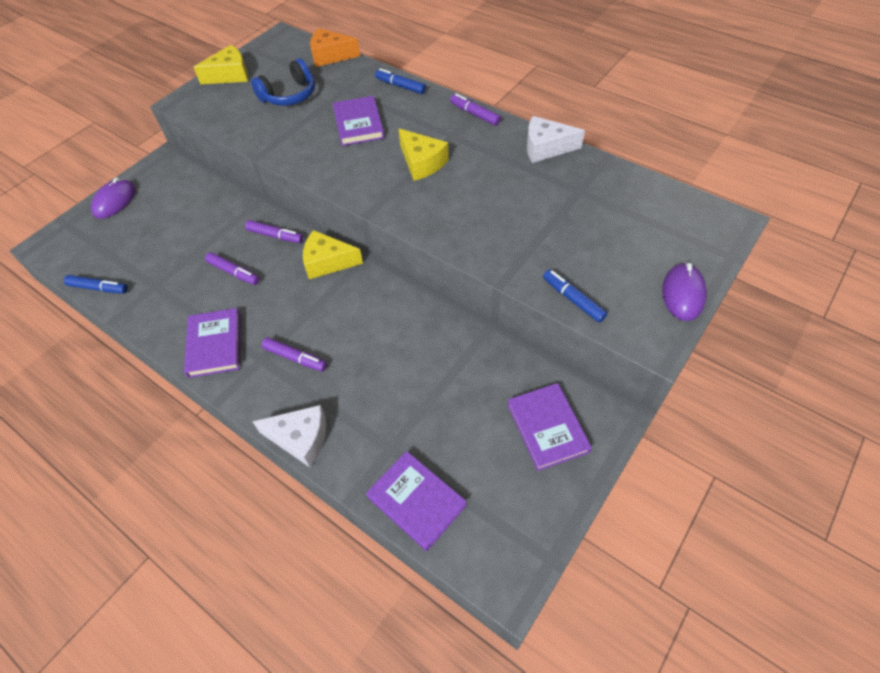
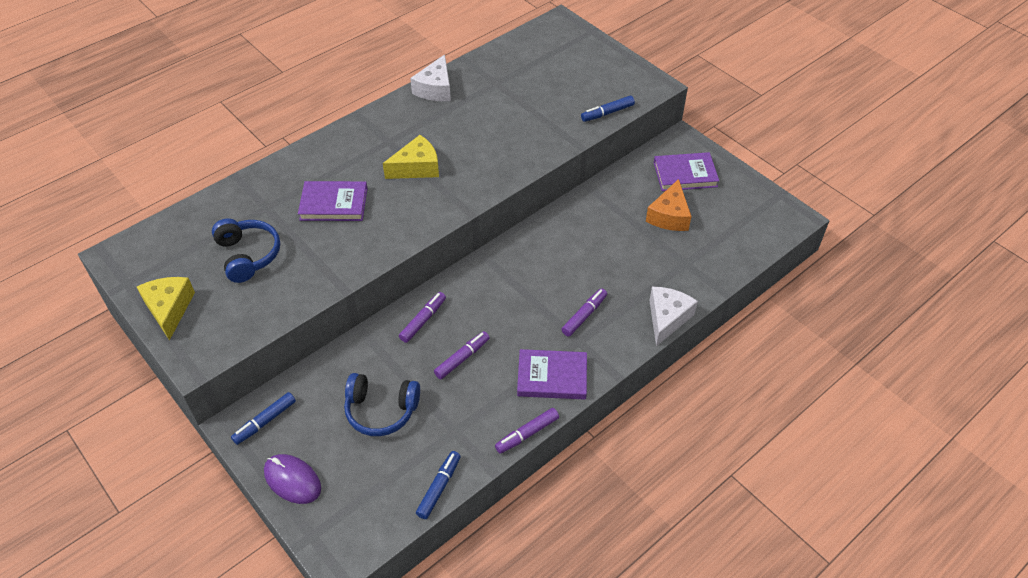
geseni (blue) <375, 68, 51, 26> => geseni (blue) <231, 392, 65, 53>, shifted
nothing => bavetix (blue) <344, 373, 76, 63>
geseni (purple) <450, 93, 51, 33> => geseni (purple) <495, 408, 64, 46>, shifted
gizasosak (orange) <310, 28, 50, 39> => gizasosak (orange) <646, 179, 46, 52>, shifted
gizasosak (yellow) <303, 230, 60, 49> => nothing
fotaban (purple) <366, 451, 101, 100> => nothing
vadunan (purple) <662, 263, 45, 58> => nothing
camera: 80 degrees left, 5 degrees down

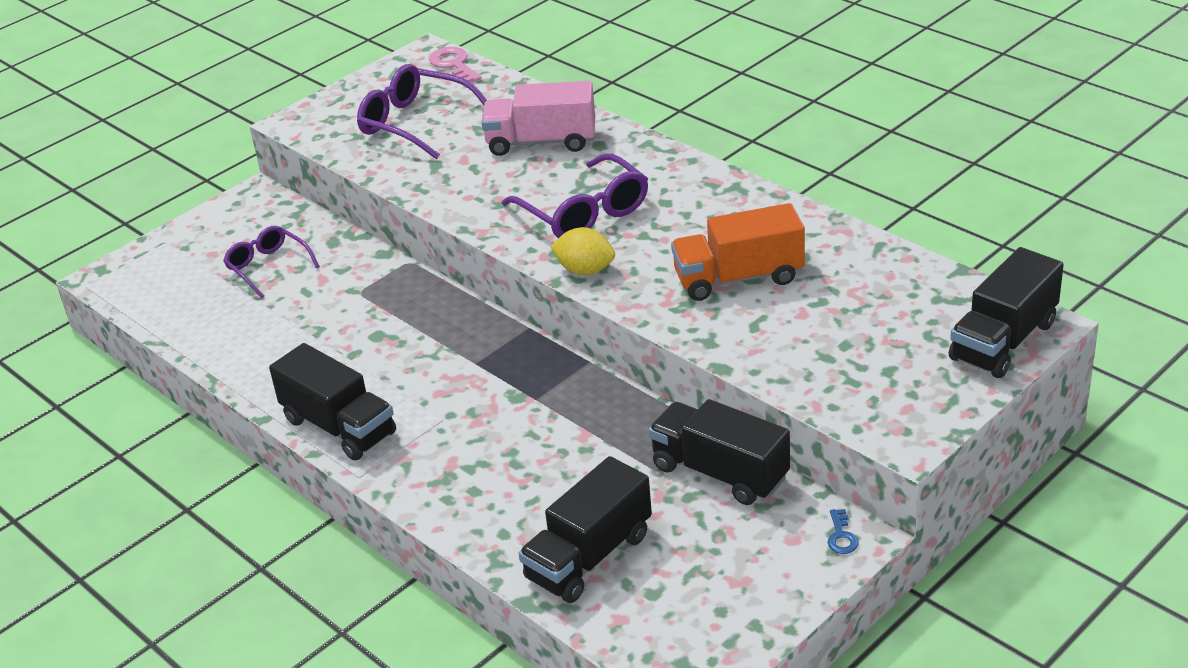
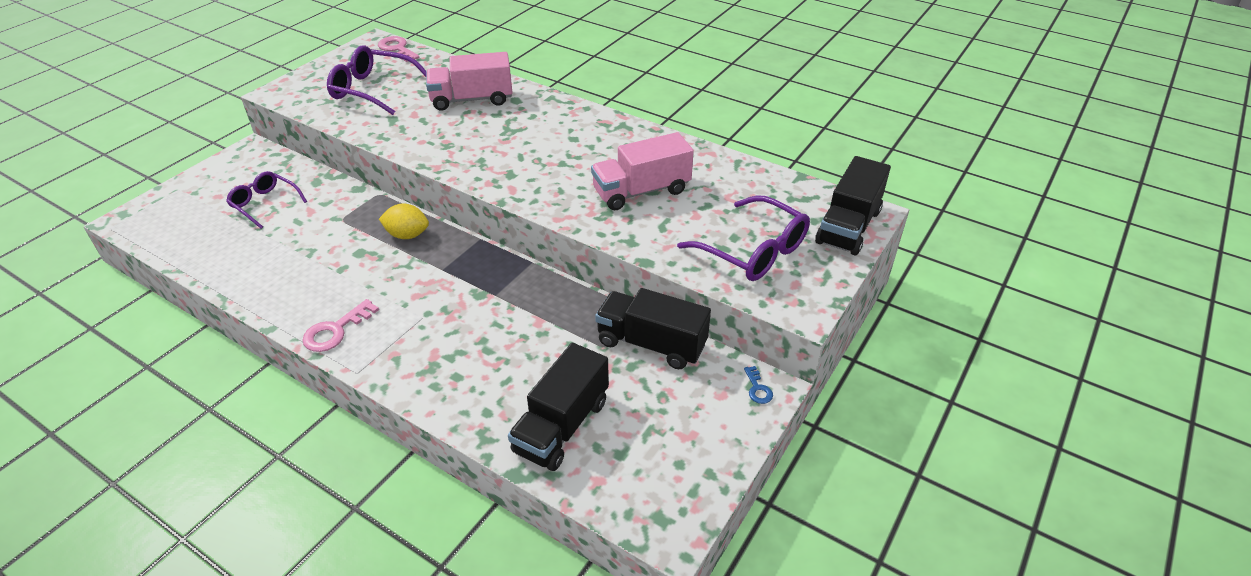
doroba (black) <269, 343, 127, 117> => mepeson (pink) <302, 299, 77, 53>
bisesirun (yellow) <550, 227, 65, 48> => bisesirun (yellow) <379, 204, 50, 35>, shifted
doroba (orange) <671, 203, 134, 98> => doroba (pink) <591, 132, 103, 78>
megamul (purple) <502, 153, 146, 85> => megamul (purple) <677, 195, 133, 86>, shifted
camera: 15 degrees left, 5 degrees up

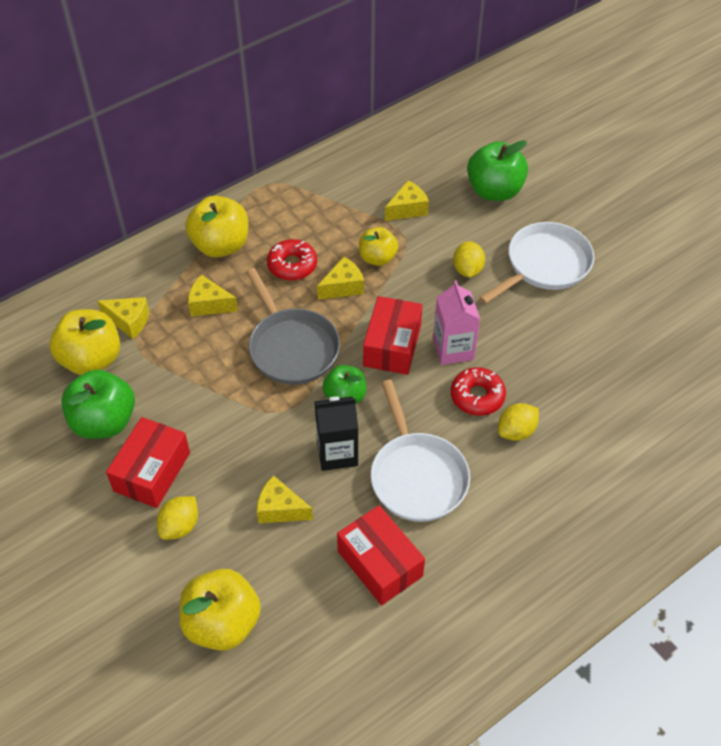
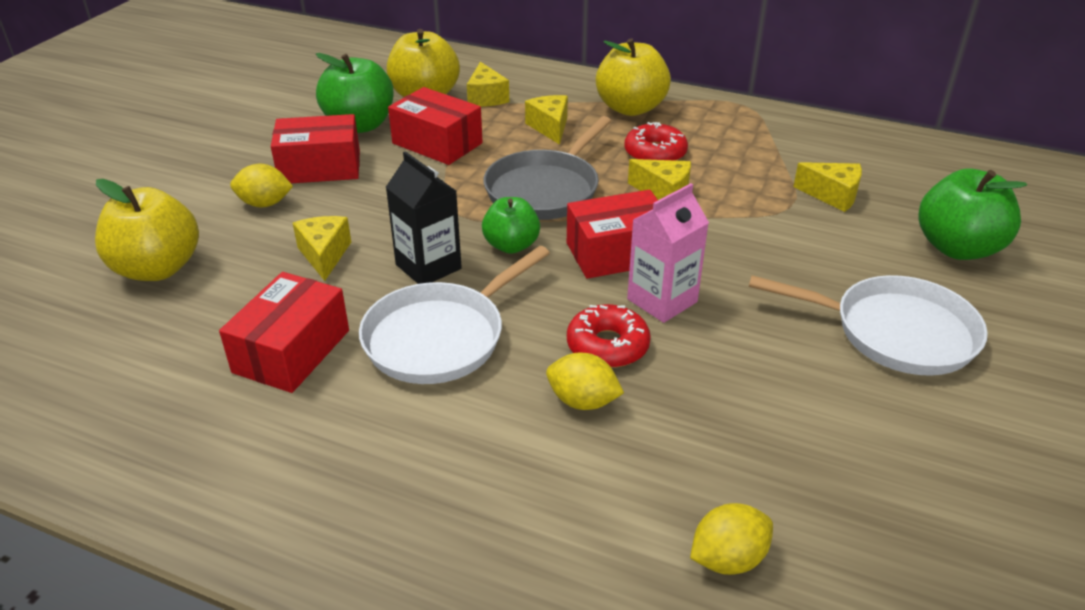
nothing => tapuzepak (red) <388, 87, 95, 78>
bisesirun (yellow) <453, 241, 32, 37> => bisesirun (yellow) <690, 503, 83, 72>, shifted
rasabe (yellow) <359, 227, 39, 39> => nothing
camera: 60 degrees right, 15 degrees down

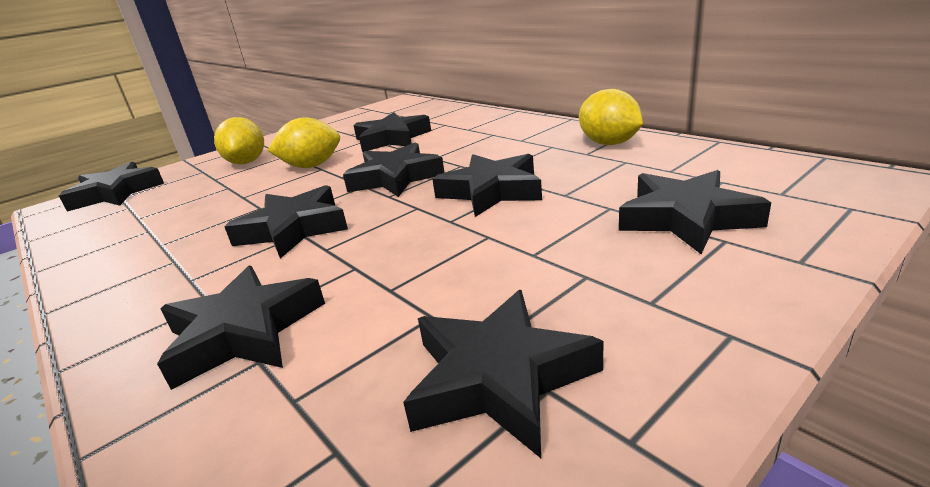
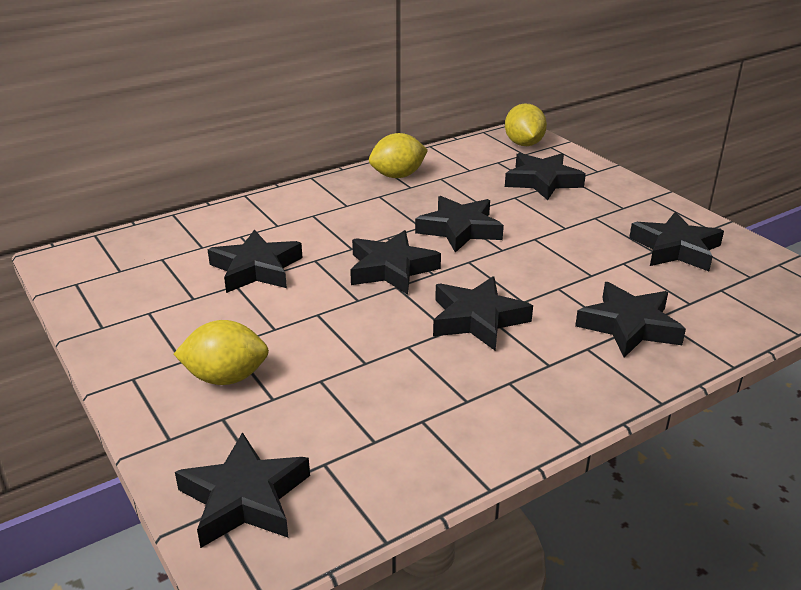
bisesirun (yellow) <267, 117, 73, 51> => bisesirun (yellow) <505, 103, 42, 43>, shifted
camera: 85 degrees left, 5 degrees up

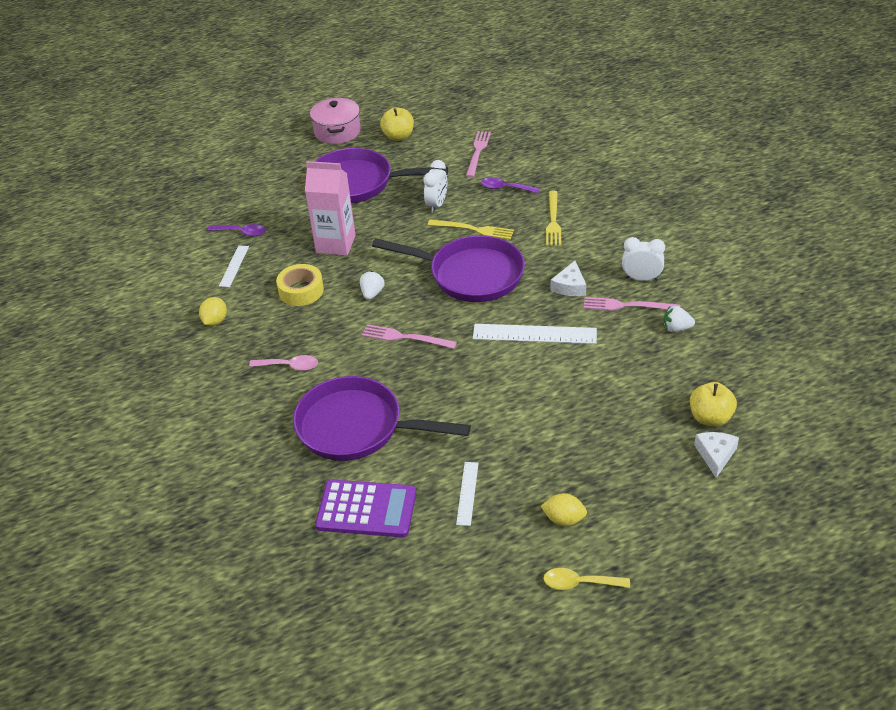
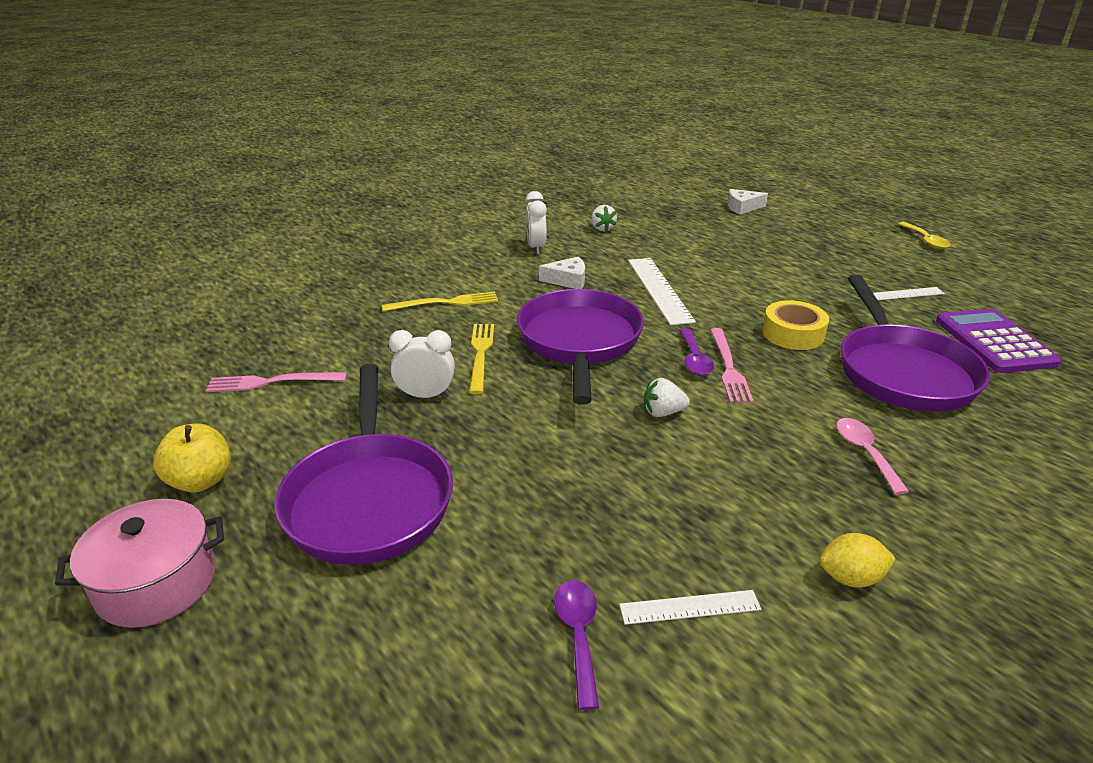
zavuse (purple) <481, 177, 59, 16> => zavuse (purple) <679, 328, 35, 47>, shifted
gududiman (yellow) <276, 264, 48, 42> => gududiman (yellow) <762, 300, 67, 50>, shifted
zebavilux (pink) <305, 161, 51, 95> => nothing
bisesirun (yellow) <541, 493, 46, 33> => nothing
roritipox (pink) <584, 297, 96, 14> => nothing
rasabe (yellow) <690, 382, 47, 45> => nothing
camera: 110 degrees left, 10 degrees down

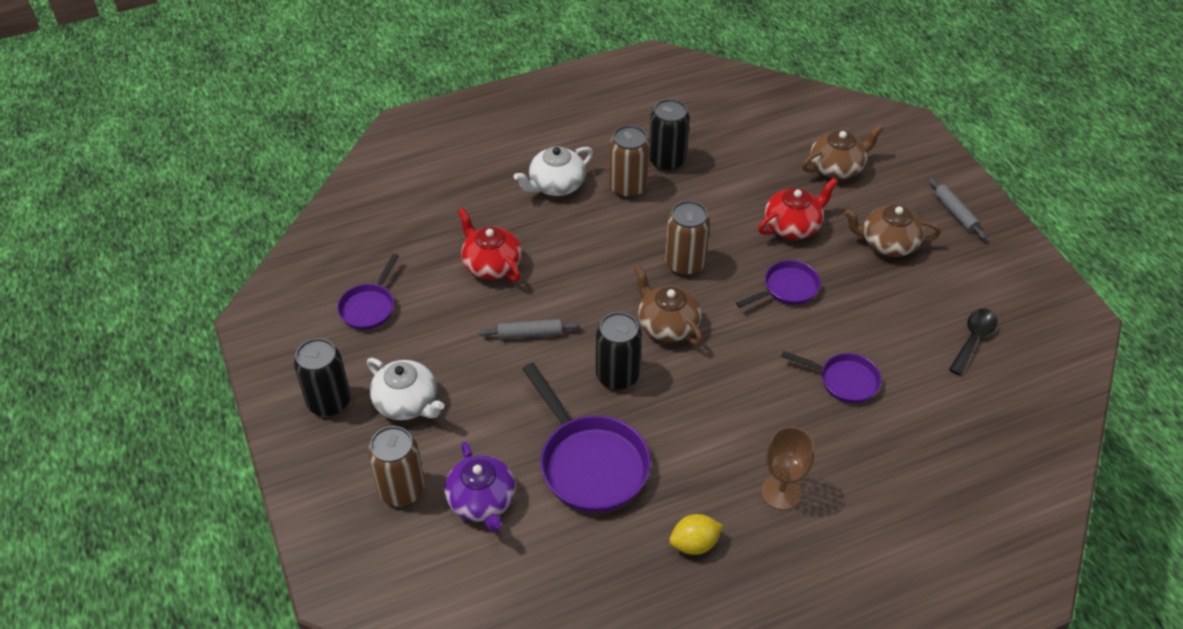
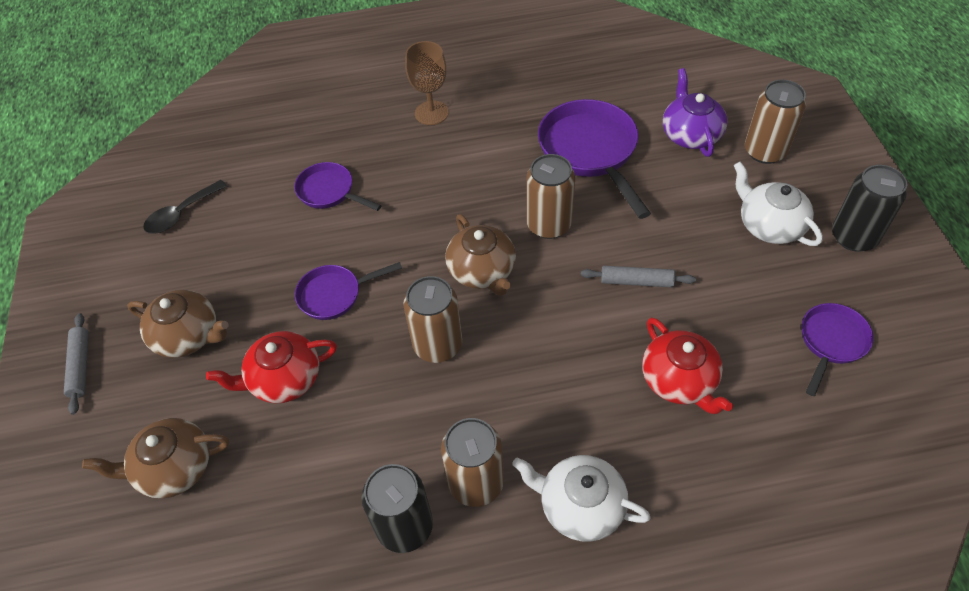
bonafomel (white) <514, 146, 79, 50> => bonafomel (white) <512, 455, 139, 87>, 135 degrees counterclockwise
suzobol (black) <596, 312, 46, 78> => suzobol (brown) <526, 154, 49, 85>
bisesirun (yellow) <669, 514, 54, 41> => nothing
camera: 165 degrees left, 5 degrees up

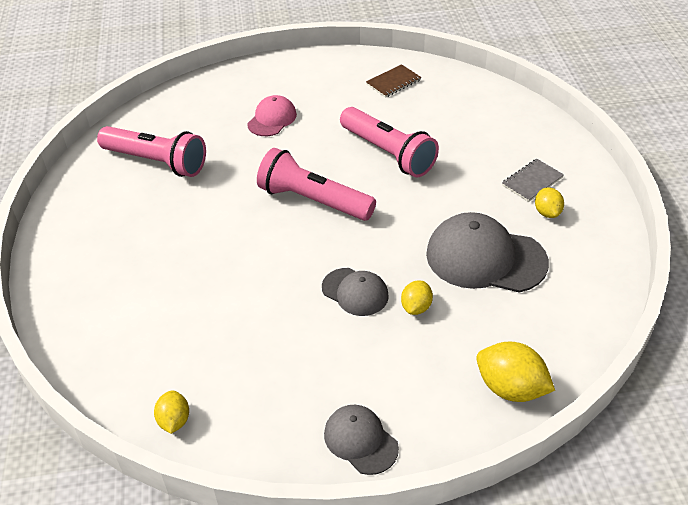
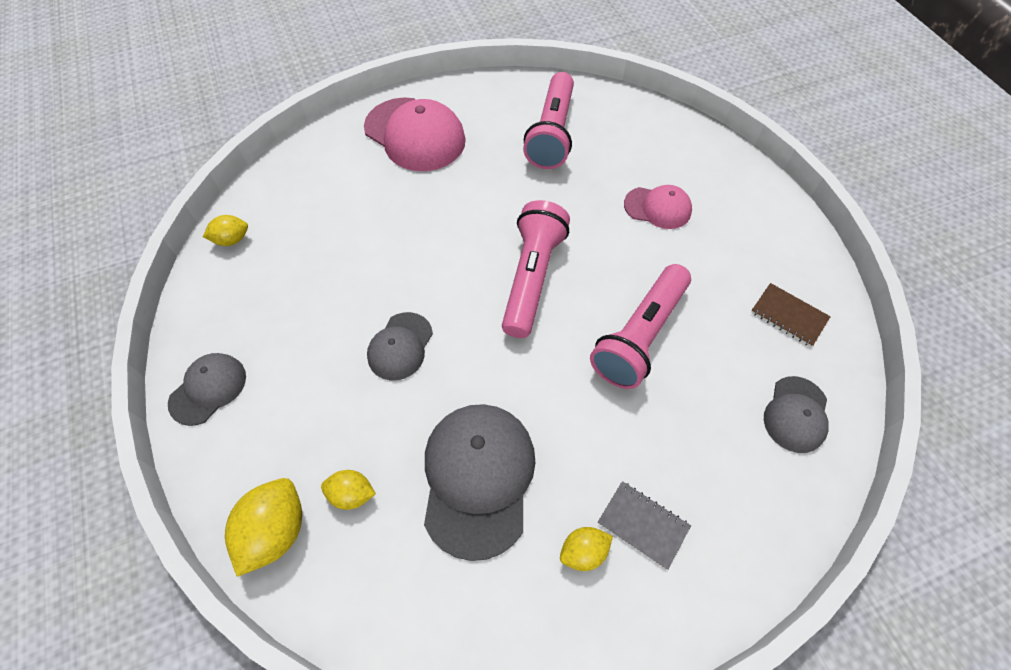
bisesirun (yellow) <401, 281, 32, 34> => bisesirun (yellow) <321, 470, 55, 40>, shifted
nothing => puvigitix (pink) <364, 97, 102, 74>
nothing => puvigitix (grey) <764, 376, 65, 77>
camera: 75 degrees right, 15 degrees up

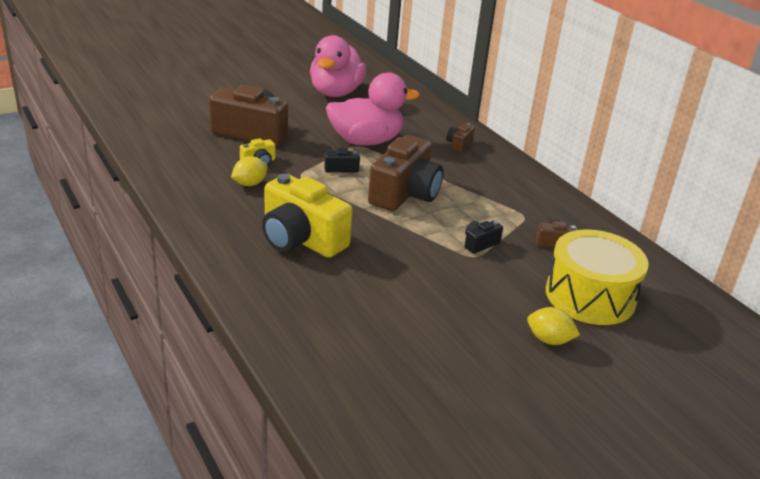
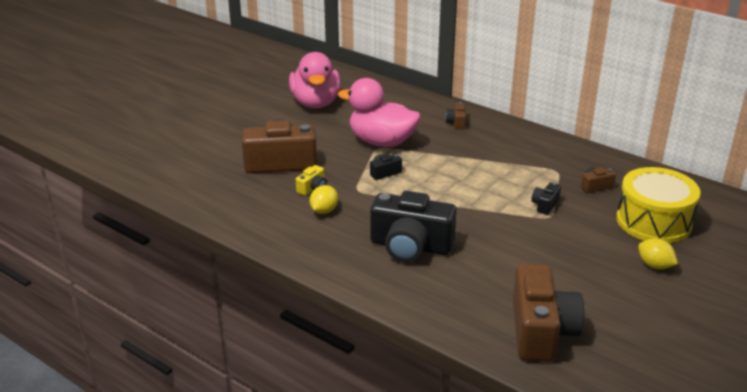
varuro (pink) <326, 73, 94, 73> => varuro (pink) <338, 78, 83, 69>, 120 degrees counterclockwise
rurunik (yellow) <262, 174, 91, 84> => rurunik (black) <370, 191, 87, 71>
rurunik (brown) <368, 135, 75, 76> => rurunik (brown) <513, 264, 71, 98>, shifted
bisesirun (yellow) <527, 307, 53, 38> => bisesirun (yellow) <638, 238, 40, 31>, 45 degrees clockwise
camera: 20 degrees left, 0 degrees up

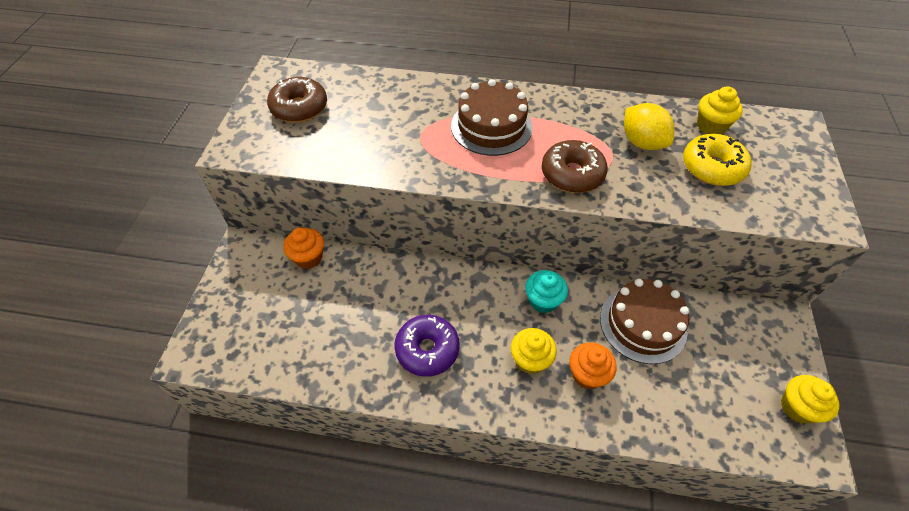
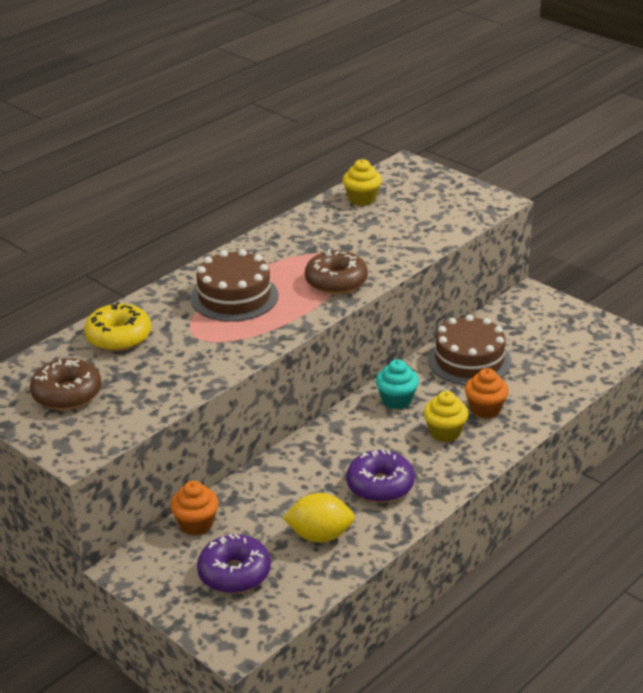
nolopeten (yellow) <683, 134, 69, 52> => nolopeten (yellow) <84, 302, 67, 49>, shifted
nothing => nolopeten (purple) <197, 534, 74, 59>
bisesirun (yellow) <624, 103, 50, 47> => bisesirun (yellow) <283, 493, 72, 50>, shifted
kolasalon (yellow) <781, 375, 59, 48> => nothing
camera: 55 degrees left, 20 degrees down

